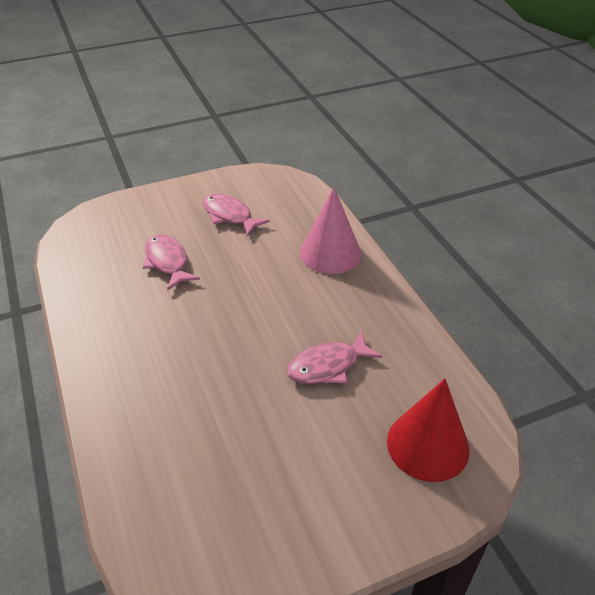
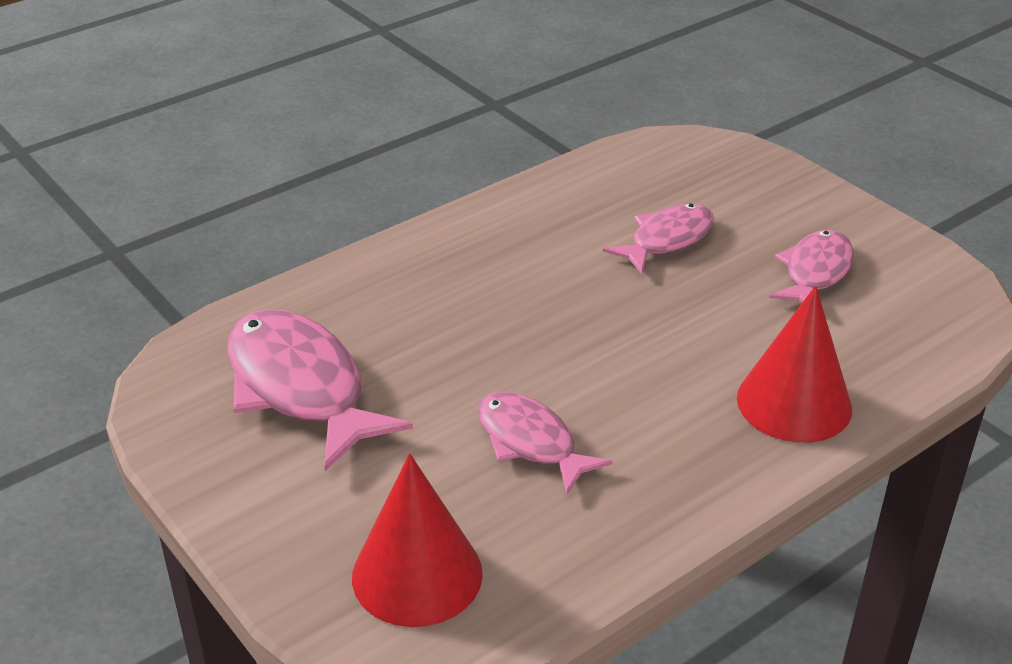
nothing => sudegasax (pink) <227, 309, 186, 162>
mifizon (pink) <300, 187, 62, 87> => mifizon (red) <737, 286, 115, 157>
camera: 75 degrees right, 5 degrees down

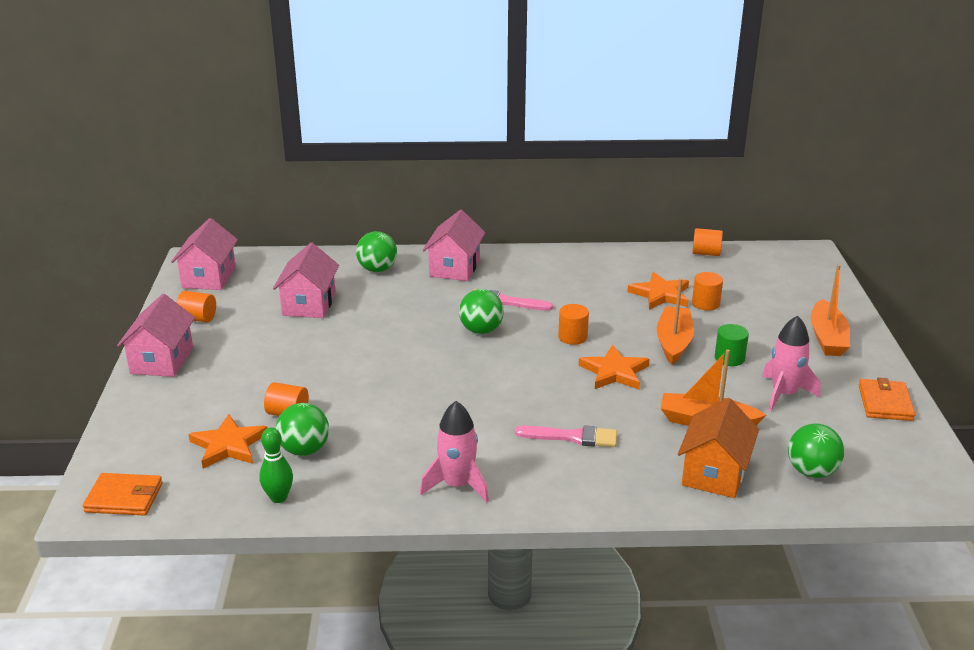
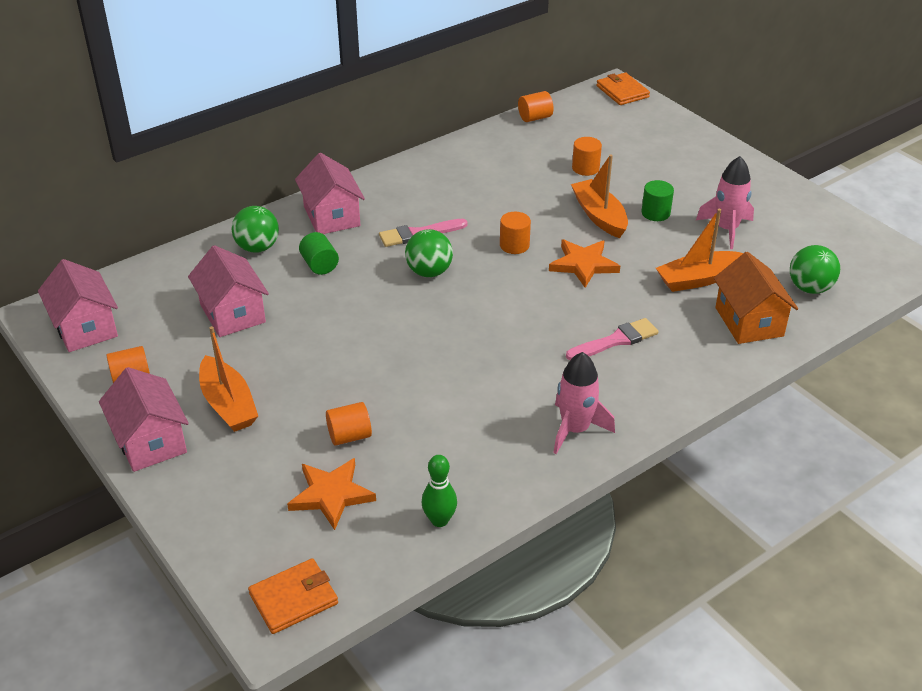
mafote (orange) <811, 264, 39, 92> => mafote (orange) <199, 326, 59, 106>, shifted
nothing => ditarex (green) <299, 232, 40, 43>
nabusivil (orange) <859, 378, 56, 43> => nabusivil (orange) <596, 73, 54, 32>, shifted
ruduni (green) <276, 403, 53, 53> => nothing
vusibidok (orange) <628, 272, 61, 38> => nothing
camera: 35 degrees left, 10 degrees up

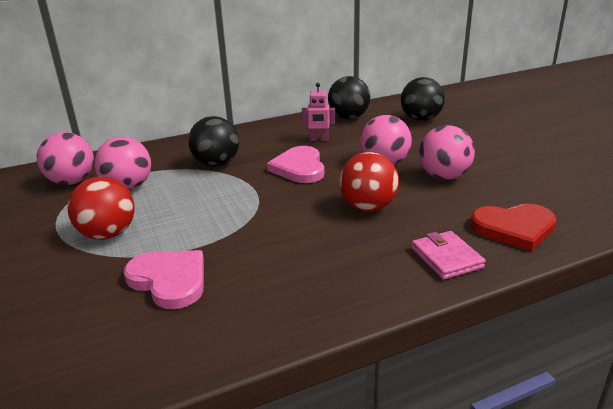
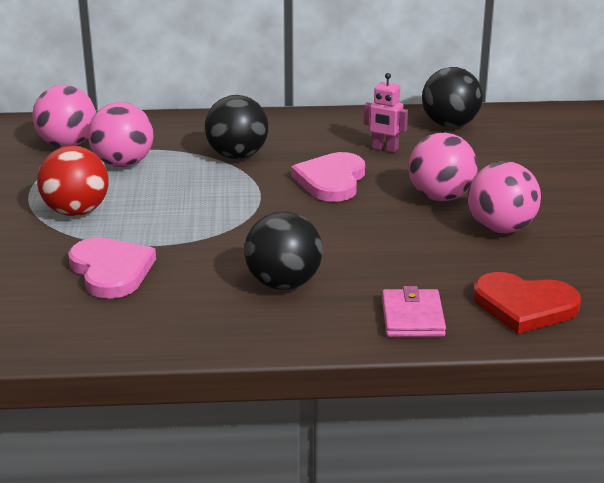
ruduni (black) <401, 77, 44, 44> => ruduni (black) <244, 211, 79, 79>, shifted
ruduni (red) <339, 152, 60, 60> => nothing
camera: 20 degrees right, 0 degrees up

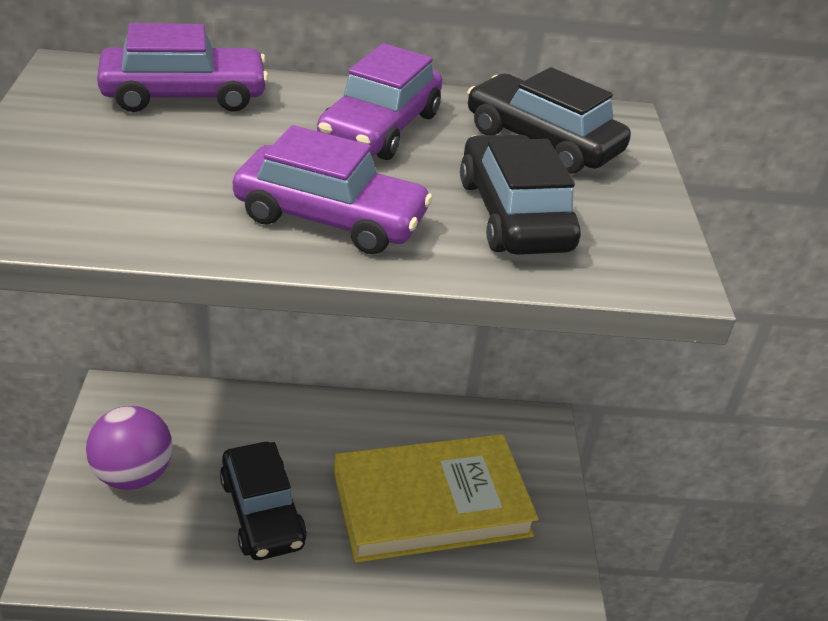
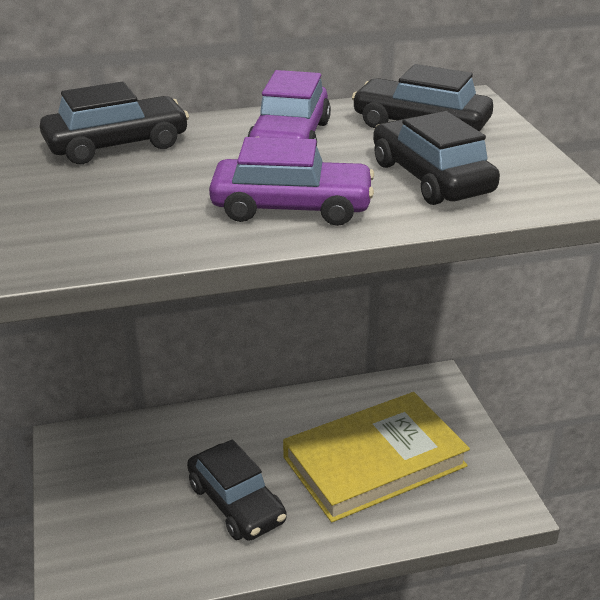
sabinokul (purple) <97, 23, 171, 89> => sabinokul (black) <40, 81, 149, 83>
ruduni (purple) <86, 406, 87, 84> => nothing
camera: 10 degrees left, 5 degrees down

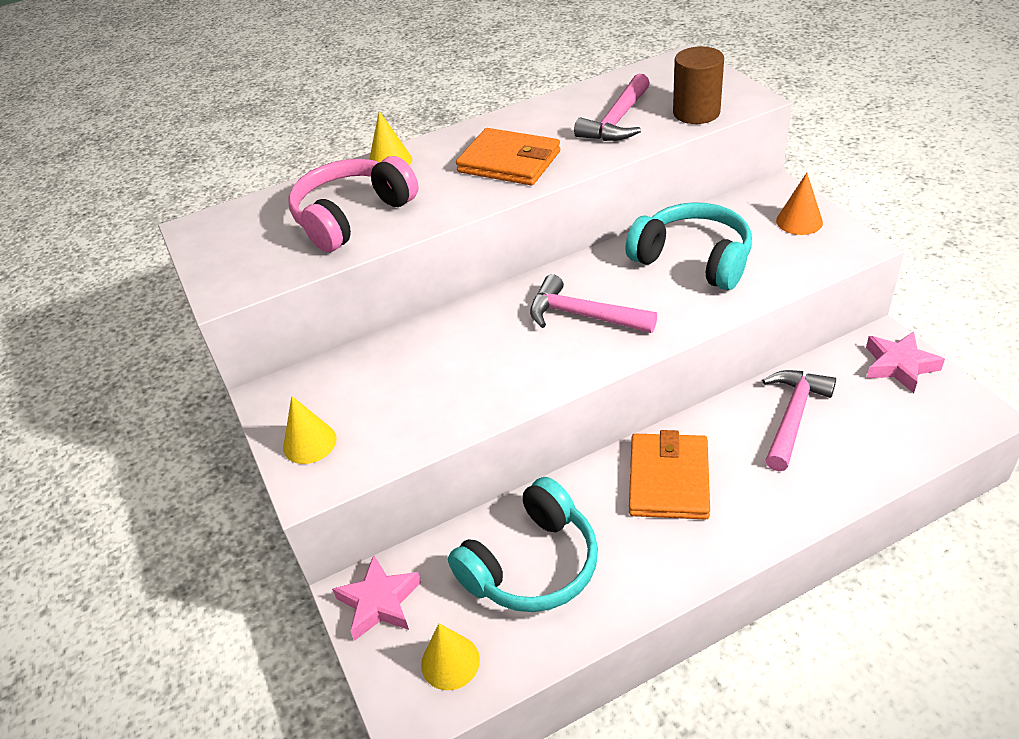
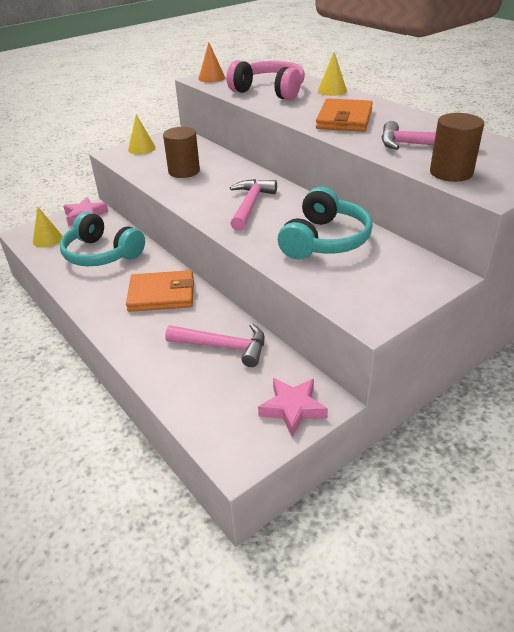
nothing => ditarex (brown) <163, 127, 37, 51>
mifizon (orange) <776, 173, 47, 62> => mifizon (orange) <198, 42, 27, 41>, shifted
camera: 75 degrees right, 5 degrees down

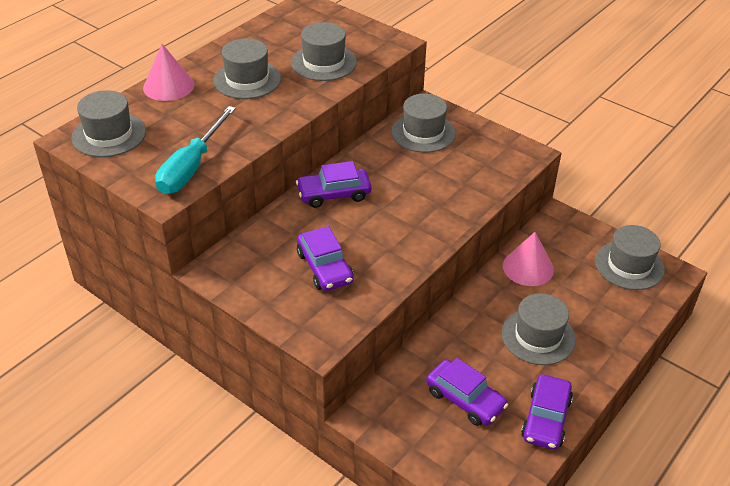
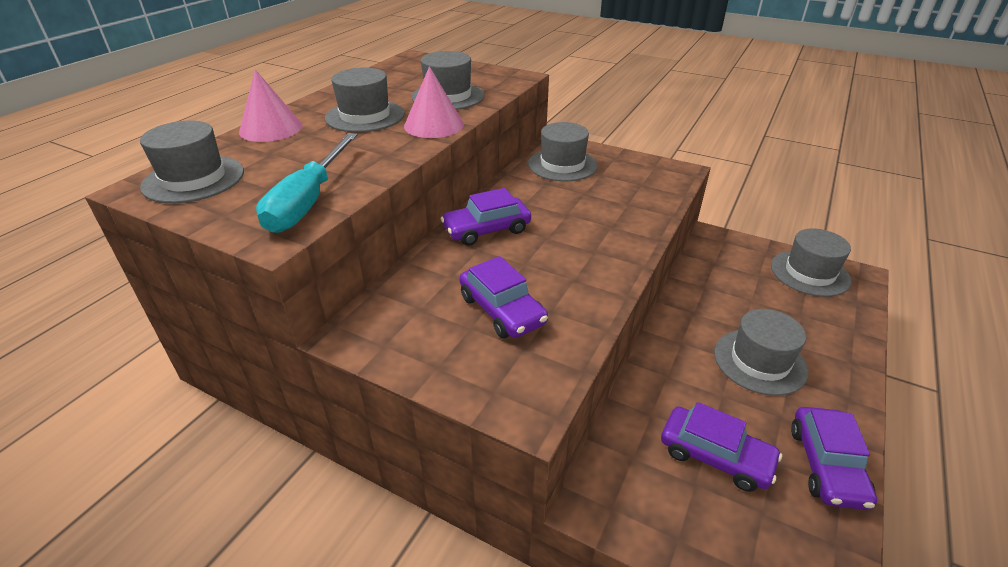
mifizon (pink) <503, 232, 51, 54> => mifizon (pink) <404, 66, 60, 72>, shifted
camera: 10 degrees left, 5 degrees down

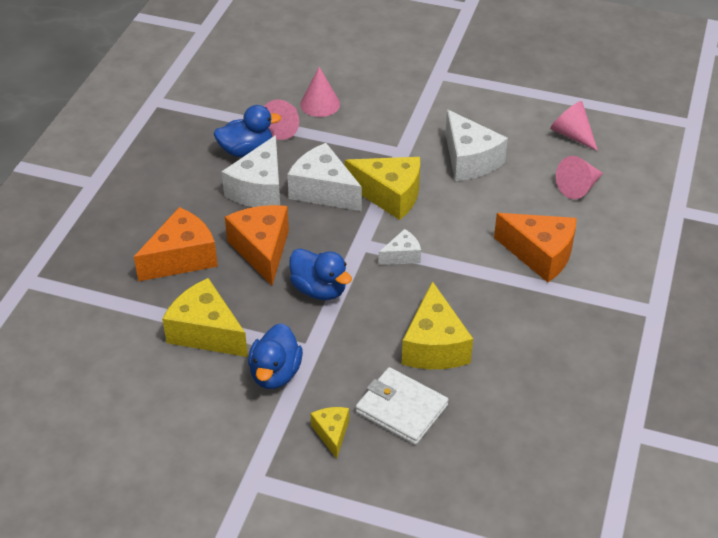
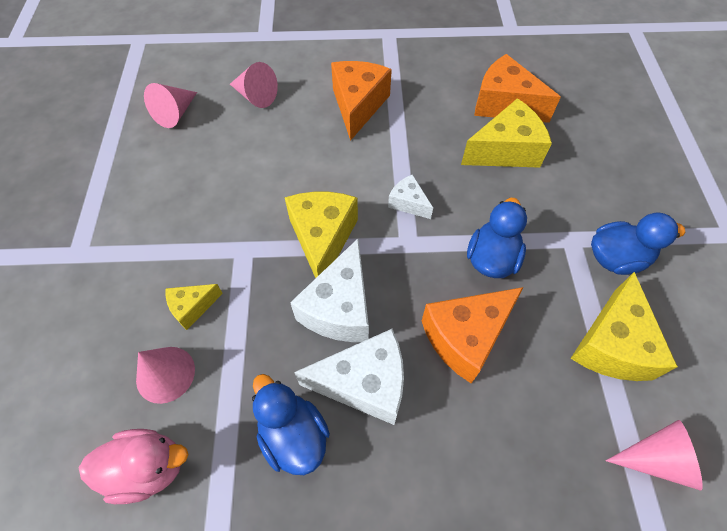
nothing => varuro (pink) <79, 429, 110, 75>
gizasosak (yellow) <310, 407, 39, 52> => gizasosak (yellow) <166, 284, 57, 46>, shifted
gizasosak (orange) <134, 207, 84, 74> => gizasosak (orange) <474, 54, 87, 69>, shifted
mifizon (pink) <264, 100, 35, 40> => mifizon (pink) <606, 420, 97, 71>, shifted
nabusivil (white) <356, 367, 92, 78> => nothing
gizasosak (white) <445, 110, 63, 71> => nothing
camera: 110 degrees left, 15 degrees up

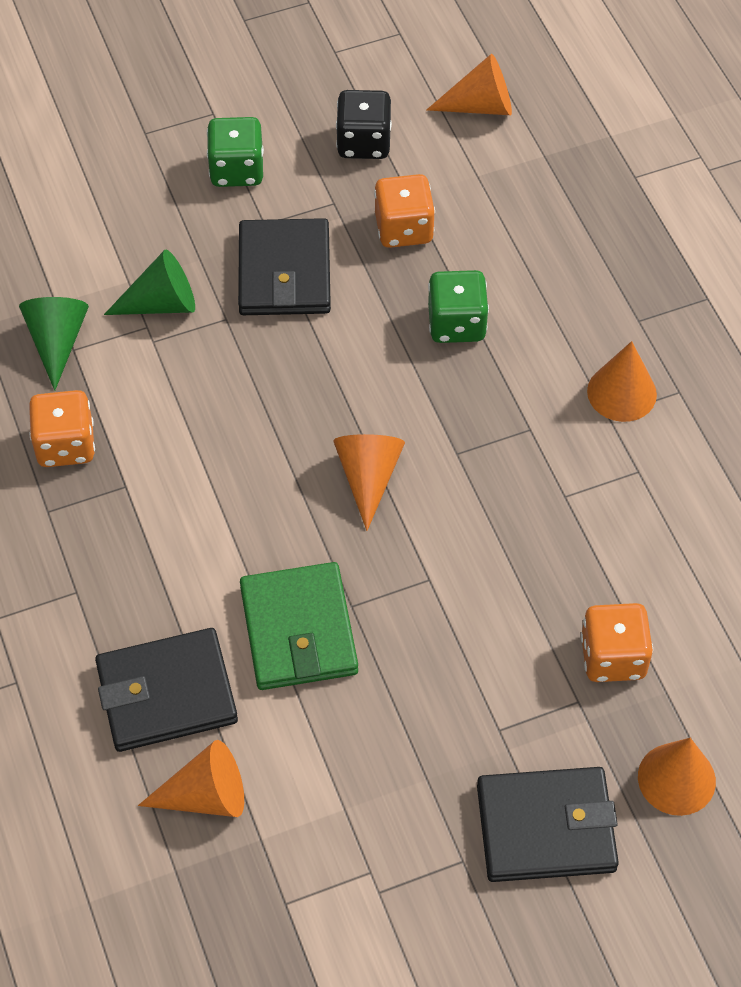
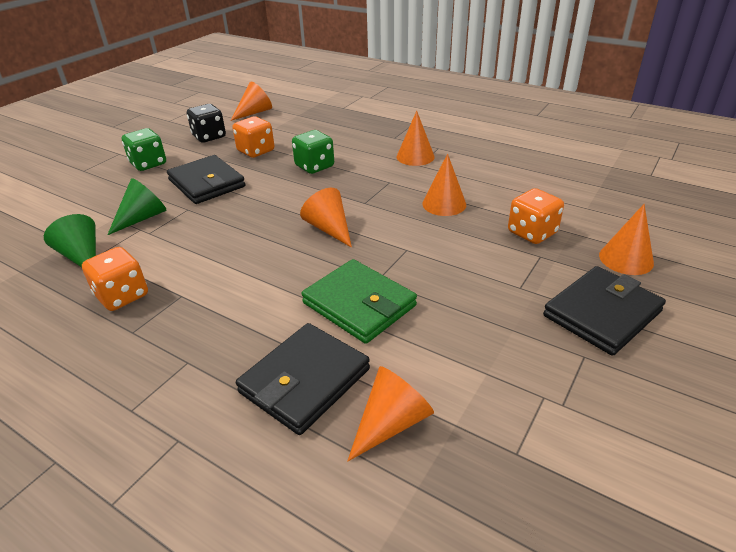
nothing => mifizon (orange) <422, 154, 44, 62>
camera: 35 degrees left, 20 degrees down

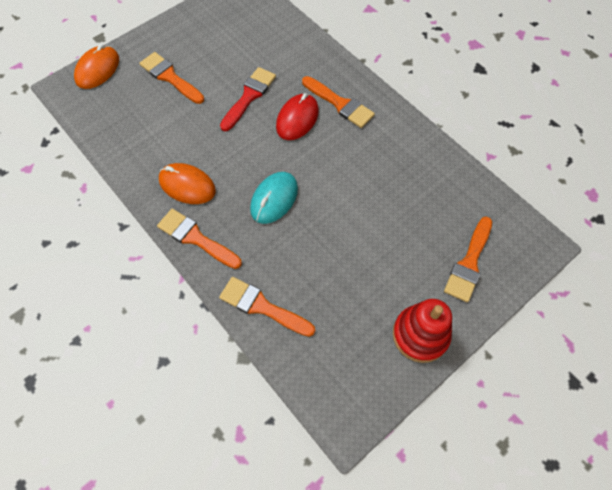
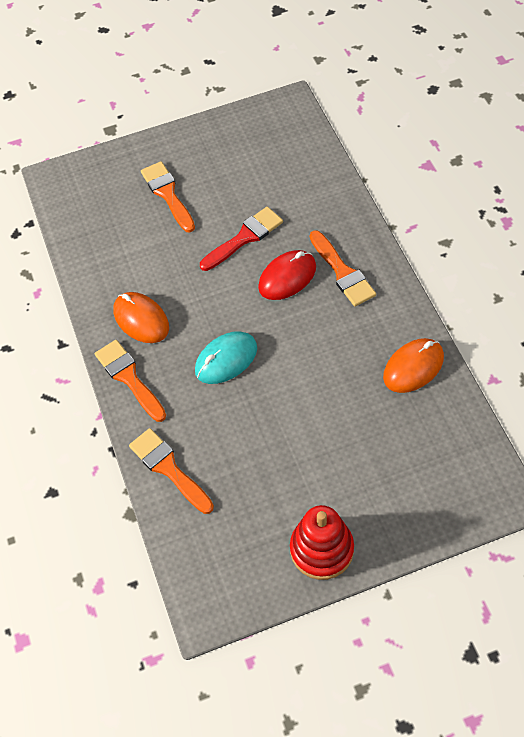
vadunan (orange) <74, 44, 45, 45> => vadunan (orange) <383, 338, 61, 55>, shifted
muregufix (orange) <444, 216, 48, 86> => nothing
camera: 25 degrees right, 5 degrees down

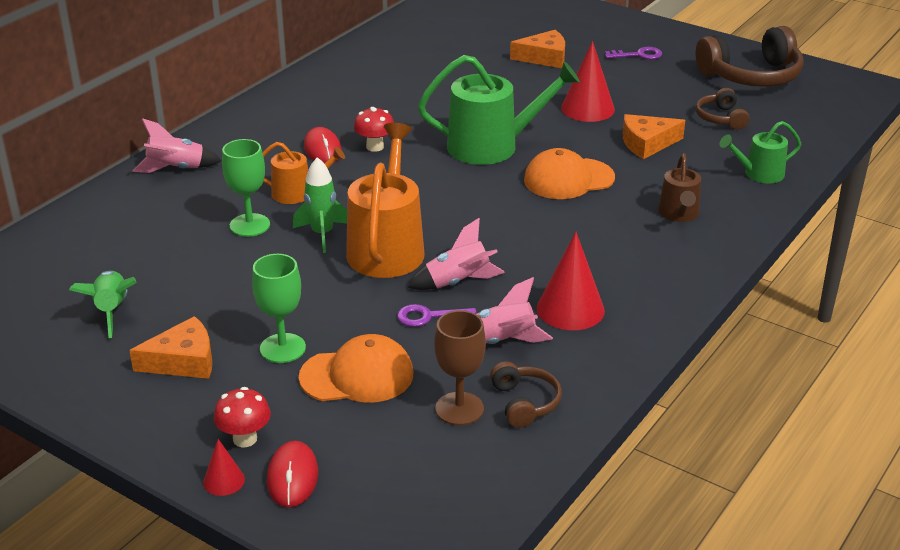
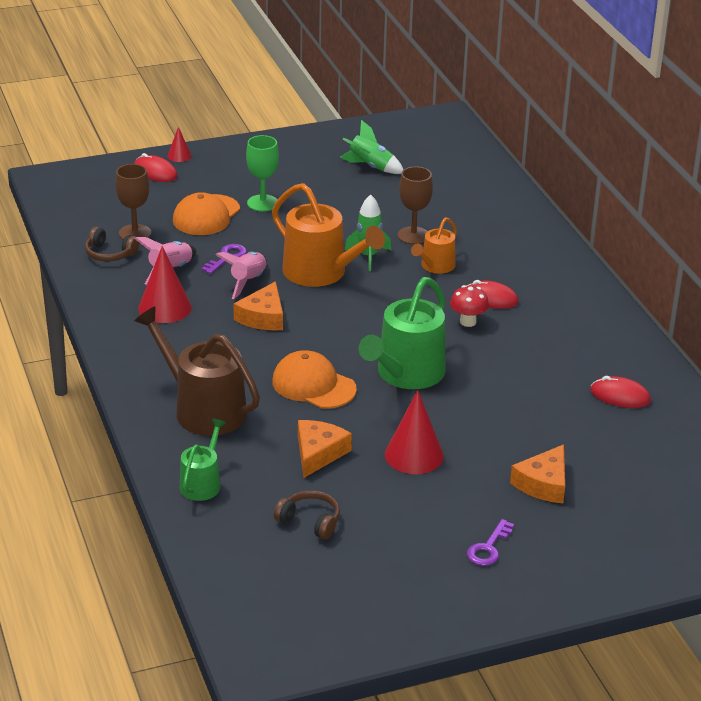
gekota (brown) <658, 153, 43, 69> => gekota (brown) <134, 306, 126, 130>, x1.82
gizasosak (orange) <129, 316, 83, 63> => gizasosak (orange) <234, 281, 49, 49>, shifted
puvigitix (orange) <524, 148, 91, 51> => puvigitix (orange) <272, 350, 85, 59>, 75 degrees counterclockwise
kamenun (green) <222, 139, 48, 98> => kamenun (brown) <398, 166, 35, 78>
nothing => vadunan (red) <590, 376, 61, 32>
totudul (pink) <133, 118, 89, 55> => nothing
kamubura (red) <214, 387, 57, 60> => nothing
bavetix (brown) <695, 26, 109, 61> => nothing
camera: 125 degrees right, 0 degrees up

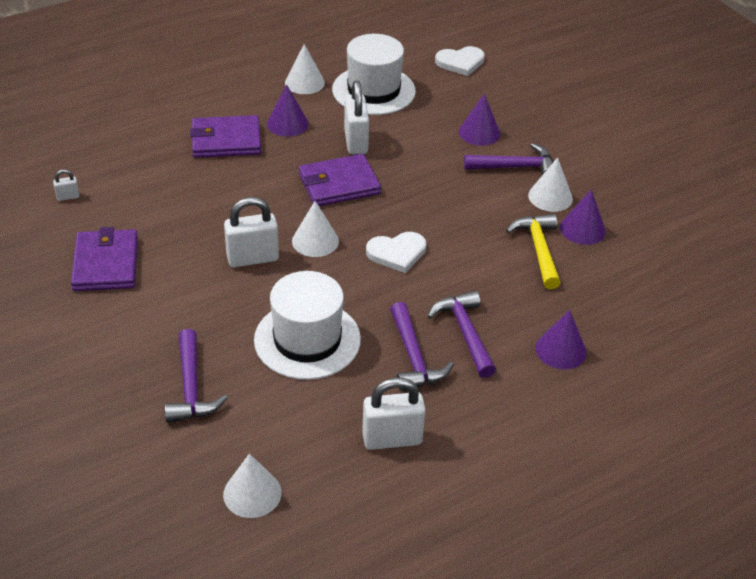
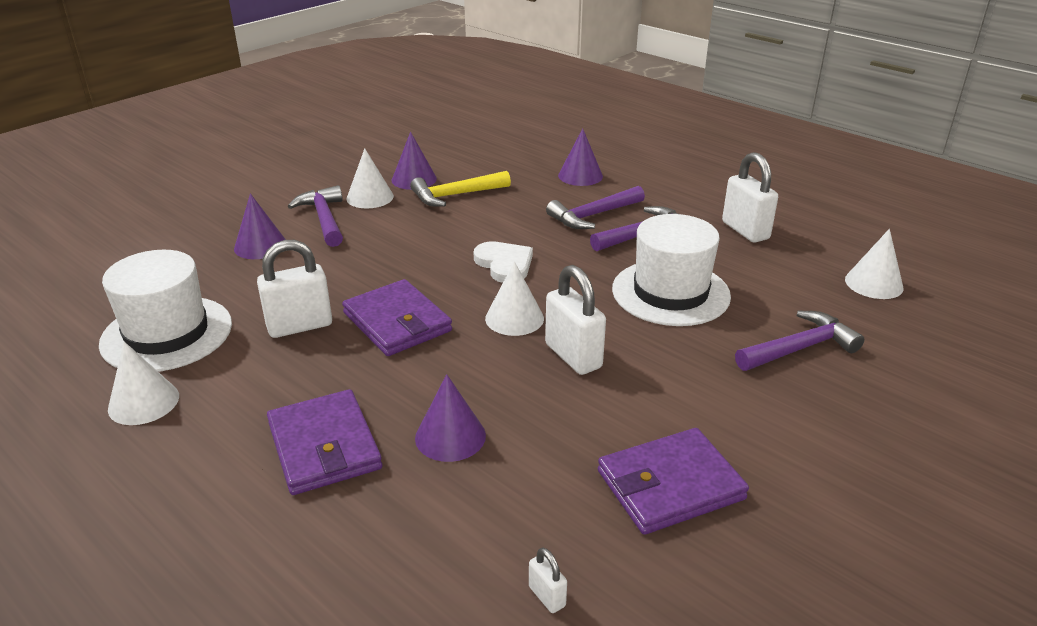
mifizon (purple) <267, 84, 42, 53> => mifizon (purple) <415, 374, 71, 88>, shifted
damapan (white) <435, 46, 50, 30> => nothing
camera: 105 degrees left, 10 degrees down

